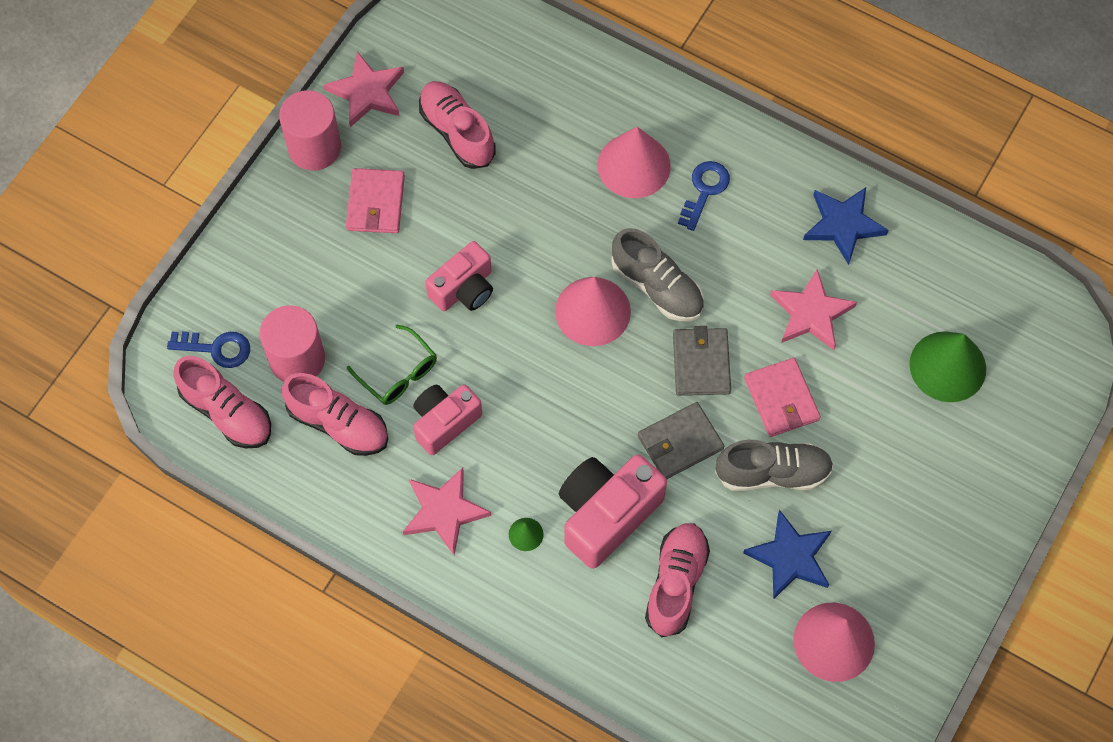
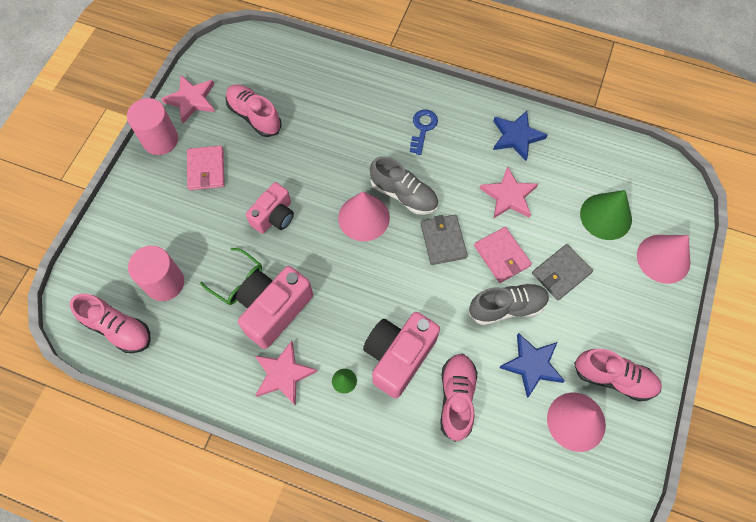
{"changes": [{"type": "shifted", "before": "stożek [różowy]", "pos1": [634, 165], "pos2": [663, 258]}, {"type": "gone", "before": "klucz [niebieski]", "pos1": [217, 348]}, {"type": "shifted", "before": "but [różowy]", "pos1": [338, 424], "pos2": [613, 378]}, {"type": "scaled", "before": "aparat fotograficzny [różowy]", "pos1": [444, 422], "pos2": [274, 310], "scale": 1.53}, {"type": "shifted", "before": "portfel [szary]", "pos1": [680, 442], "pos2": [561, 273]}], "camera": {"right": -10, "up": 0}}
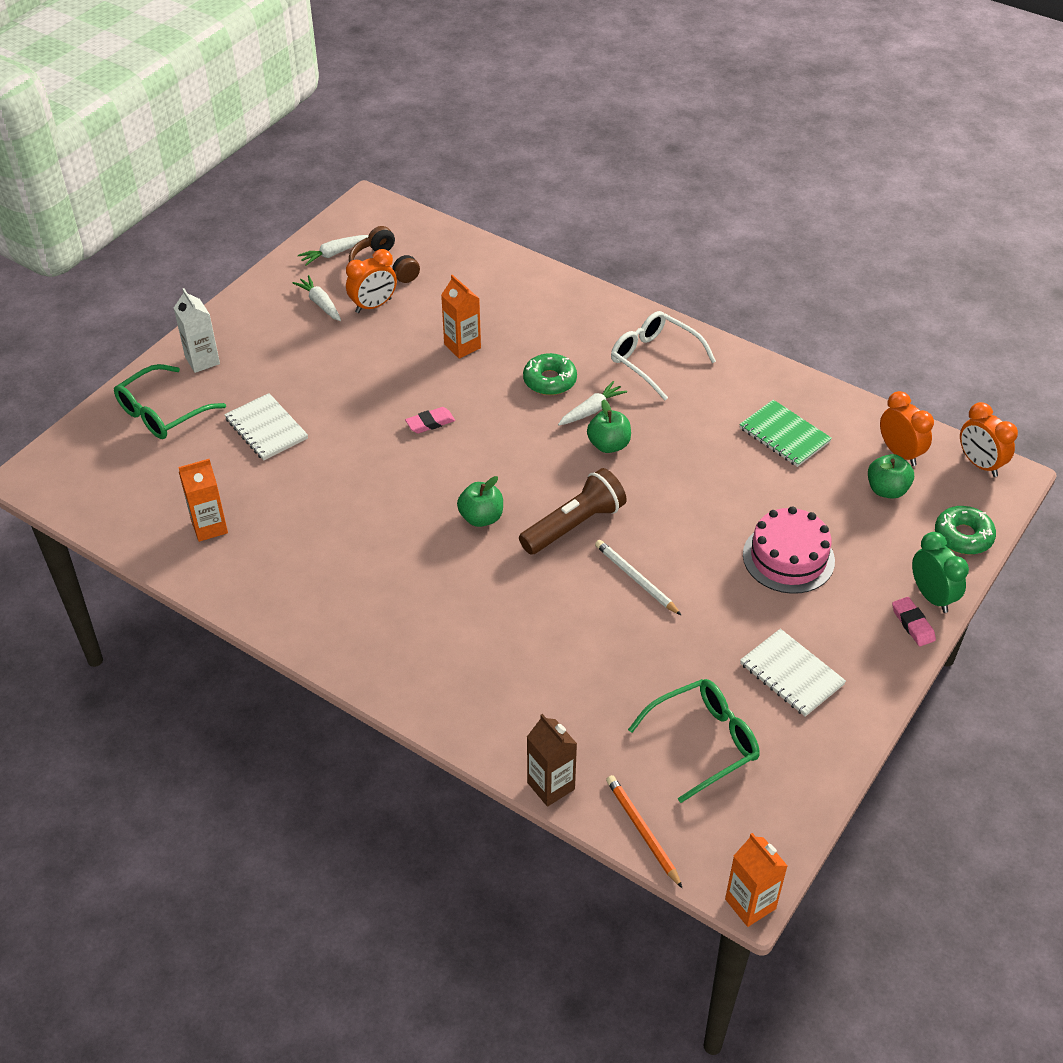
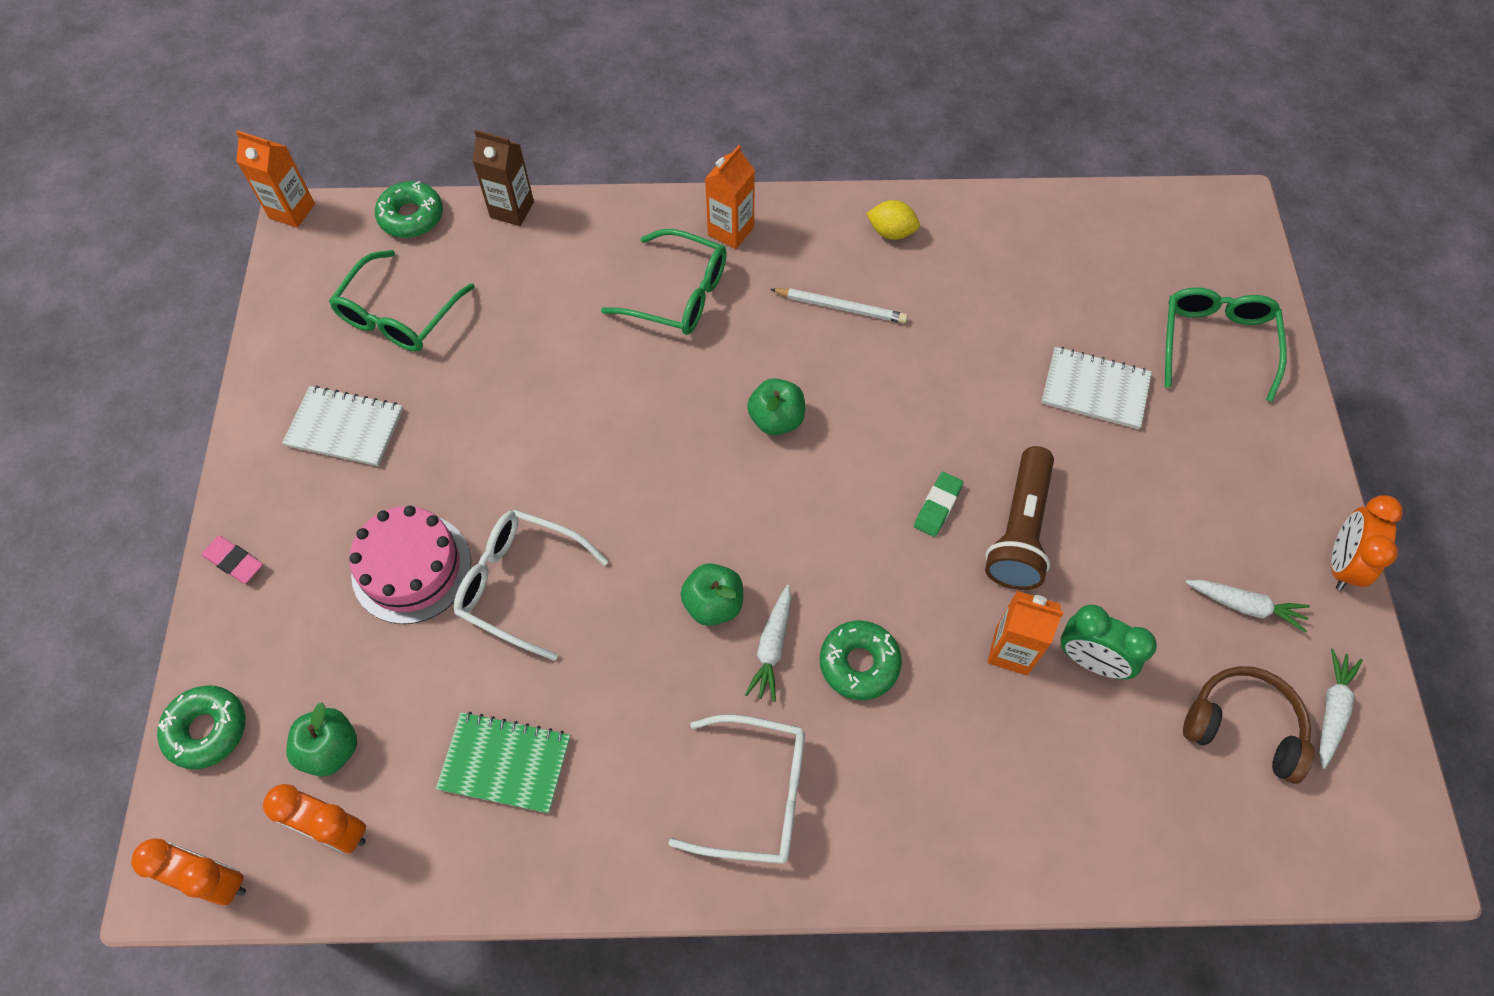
{"changes": [{"type": "shifted", "before": "budzik [pomarańczowy]", "pos1": [373, 306], "pos2": [1341, 563]}, {"type": "gone", "before": "karton mleka [biały]", "pos1": [202, 360]}, {"type": "repainted", "before": "gumka do mazania [różowy]", "after": "gumka do mazania [zielony]", "pos1": [430, 423], "pos2": [937, 506]}, {"type": "shifted", "before": "karton mleka [pomarańczowy]", "pos1": [209, 527], "pos2": [731, 231]}, {"type": "shifted", "before": "latarka [brązowy]", "pos1": [574, 525], "pos2": [1019, 530]}, {"type": "shifted", "before": "budzik [zielony]", "pos1": [932, 596], "pos2": [1091, 660]}, {"type": "shifted", "before": "ołówek [biały]", "pos1": [636, 579], "pos2": [840, 307]}, {"type": "swapped", "before": "ołówek [pomarańczowy]", "after": "donut [zielony]", "pos1": [643, 831], "pos2": [411, 216]}, {"type": "new", "after": "cytryna [żółty]", "pos2": [891, 232]}, {"type": "new", "after": "okulary [zielony]", "pos2": [678, 294]}, {"type": "new", "after": "okulary [biały]", "pos2": [520, 584]}], "camera": {"right": 145, "up": 15}}
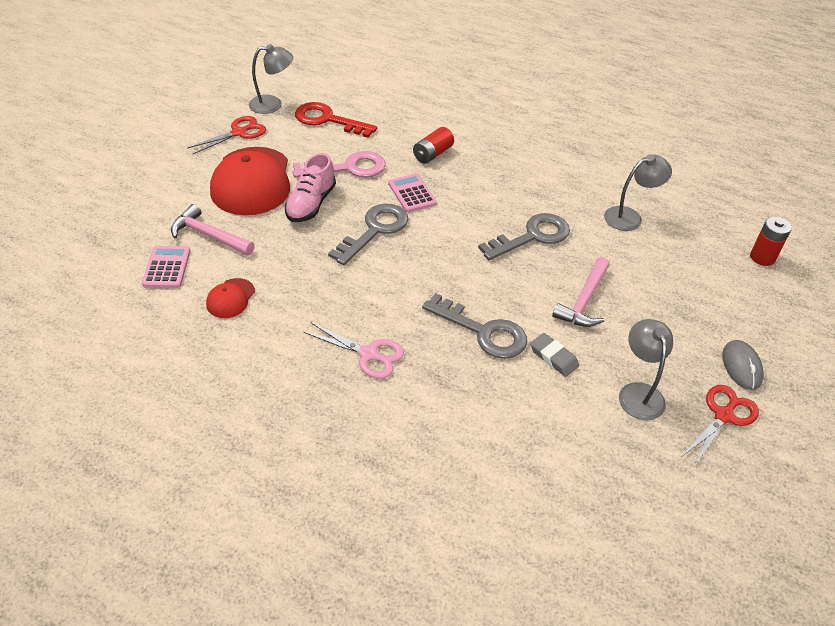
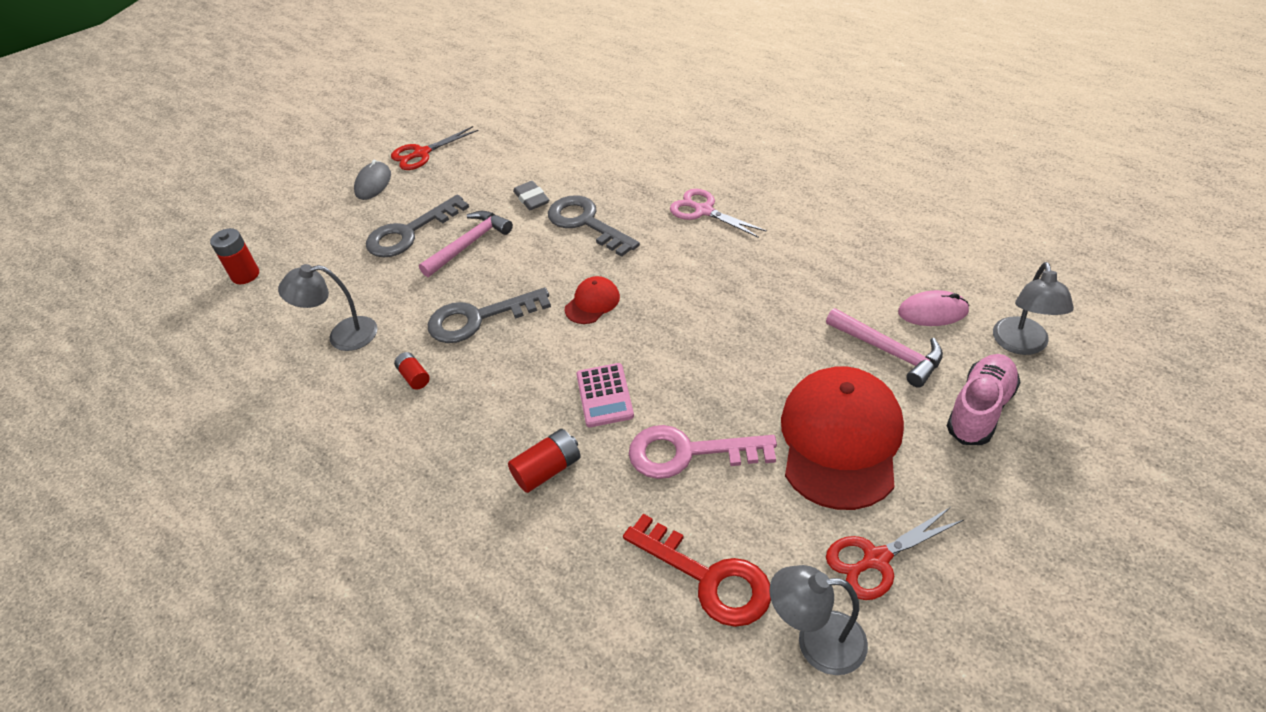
{"changes": [{"type": "shifted", "before": "but [różowy]", "pos1": [311, 204], "pos2": [980, 409]}, {"type": "shifted", "before": "klucz [szary]", "pos1": [375, 230], "pos2": [409, 233]}, {"type": "swapped", "before": "kalkulator [różowy]", "after": "myszka [różowy]", "pos1": [167, 267], "pos2": [933, 312]}, {"type": "shifted", "before": "czapka [czerwony]", "pos1": [230, 298], "pos2": [592, 303]}, {"type": "shifted", "before": "lampka [szary]", "pos1": [638, 393], "pos2": [1021, 345]}, {"type": "new", "after": "bateria [czerwony]", "pos2": [414, 377]}], "camera": {"right": -160, "up": 0}}
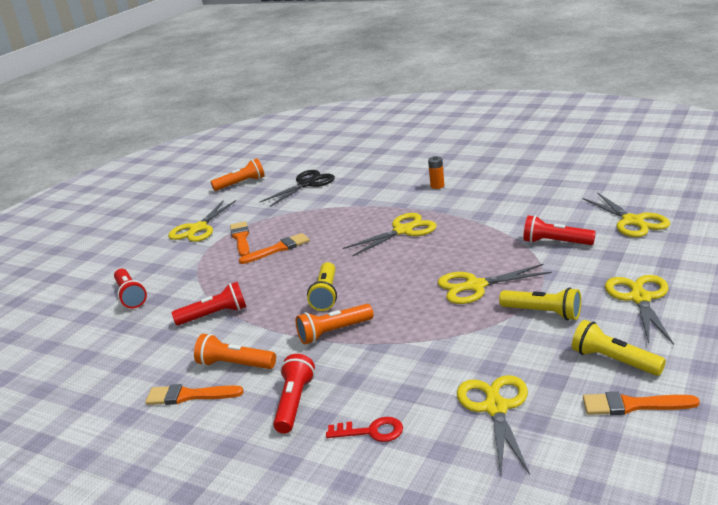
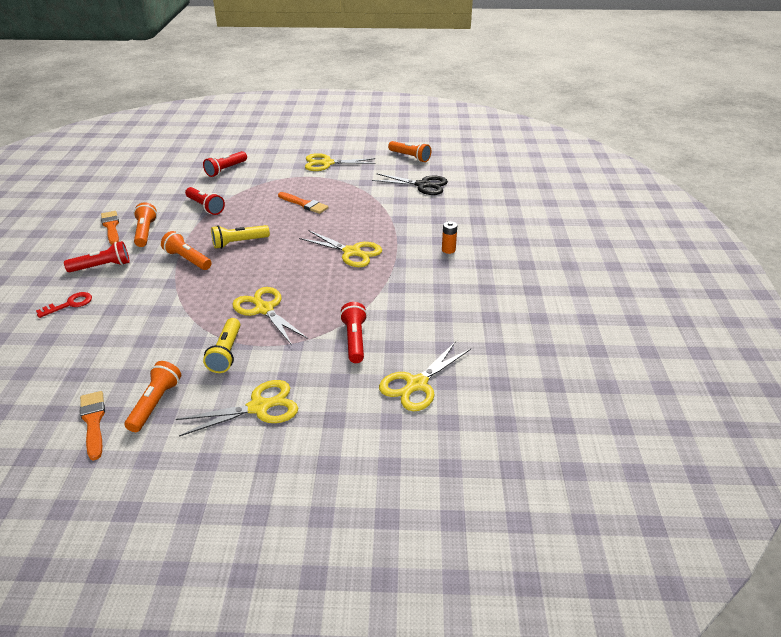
{"changes": [{"type": "gone", "before": "pędzel [pomarańczowy]", "pos1": [241, 238]}, {"type": "repainted", "before": "latarka [żółty]", "after": "latarka [pomarańczowy]", "pos1": [614, 361], "pos2": [155, 404]}, {"type": "gone", "before": "nożyczki [żółty]", "pos1": [495, 408]}, {"type": "rotated", "before": "klucz [czerwony]", "pos1": [371, 431], "pos2": [69, 304], "turn": -105}], "camera": {"right": 60, "up": 10}}
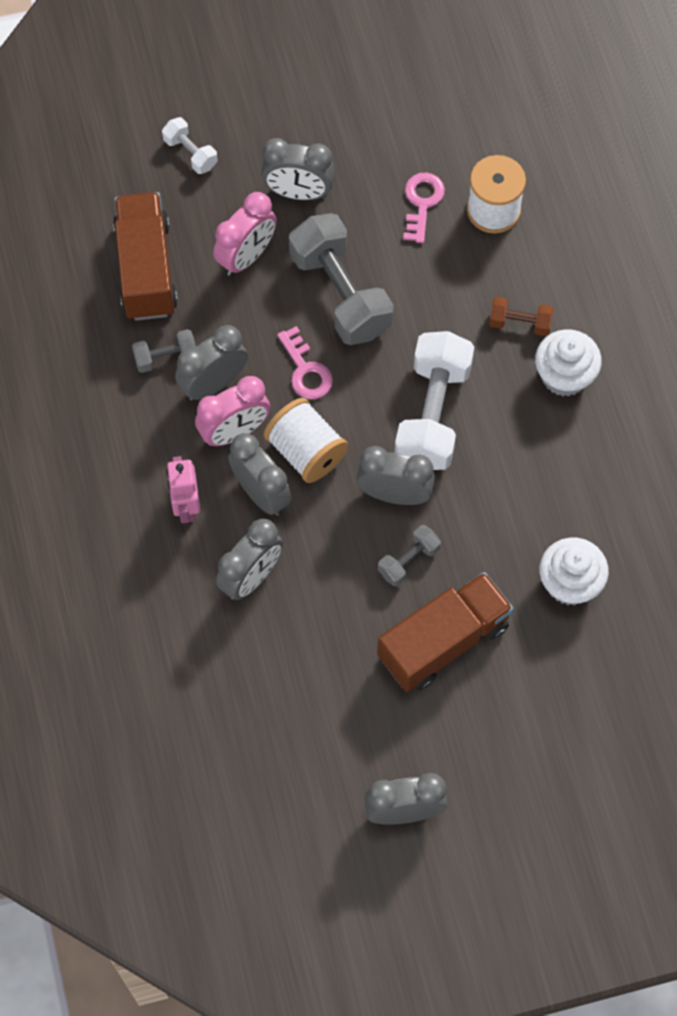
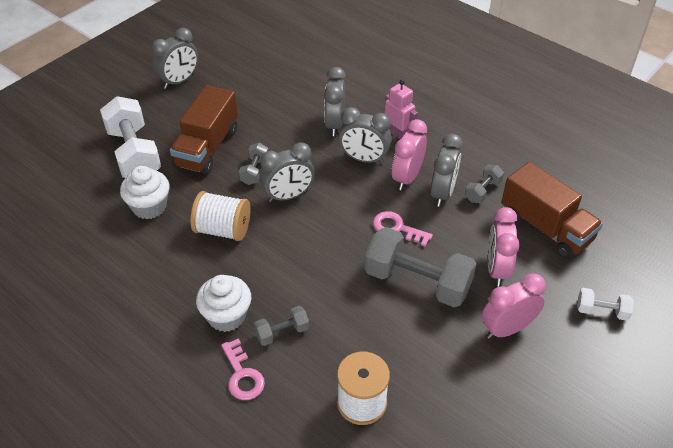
{"changes": [{"type": "repainted", "before": "budzik [szary]", "after": "budzik [różowy]", "pos1": [298, 193], "pos2": [507, 329]}, {"type": "shifted", "before": "klucz [różowy]", "pos1": [422, 203], "pos2": [242, 375]}, {"type": "repainted", "before": "hantel [brązowy]", "after": "hantel [szary]", "pos1": [520, 323], "pos2": [282, 332]}, {"type": "shifted", "before": "hantel [biały]", "pos1": [433, 414], "pos2": [134, 154]}, {"type": "shifted", "before": "szpulka [biały]", "pos1": [306, 451], "pos2": [223, 230]}], "camera": {"right": 145, "up": -20}}
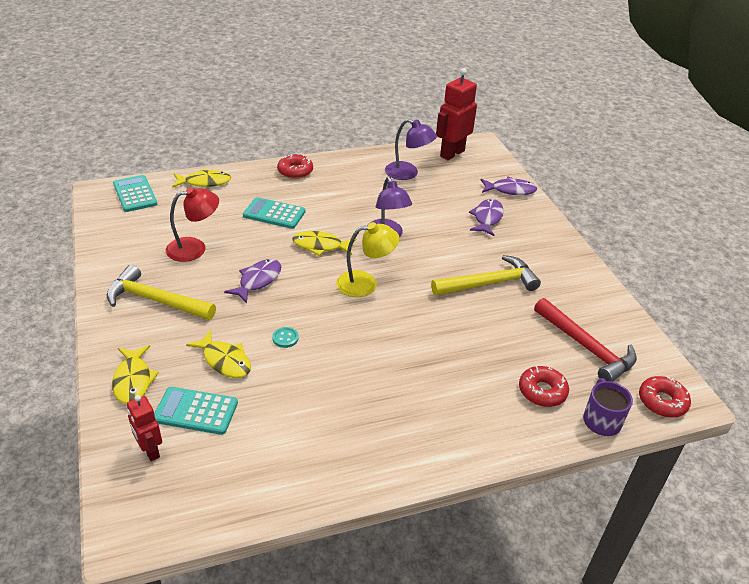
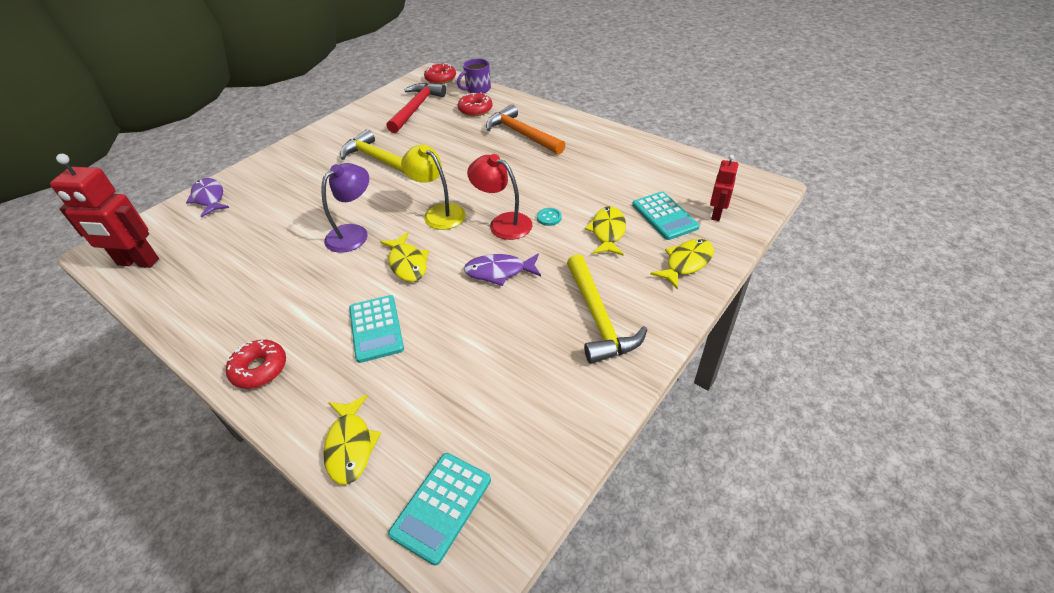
{"changes": [{"type": "gone", "before": "lampka [fioletowy]", "pos1": [408, 173]}, {"type": "rotated", "before": "ryba [żółty]", "pos1": [204, 182], "pos2": [350, 446], "turn": -150}, {"type": "shifted", "before": "lampka [czerwony]", "pos1": [194, 248], "pos2": [503, 223]}, {"type": "gone", "before": "ryba [fioletowy]", "pos1": [487, 218]}, {"type": "new", "after": "młotek [pomarańczowy]", "pos2": [522, 134]}], "camera": {"right": -120, "up": 5}}
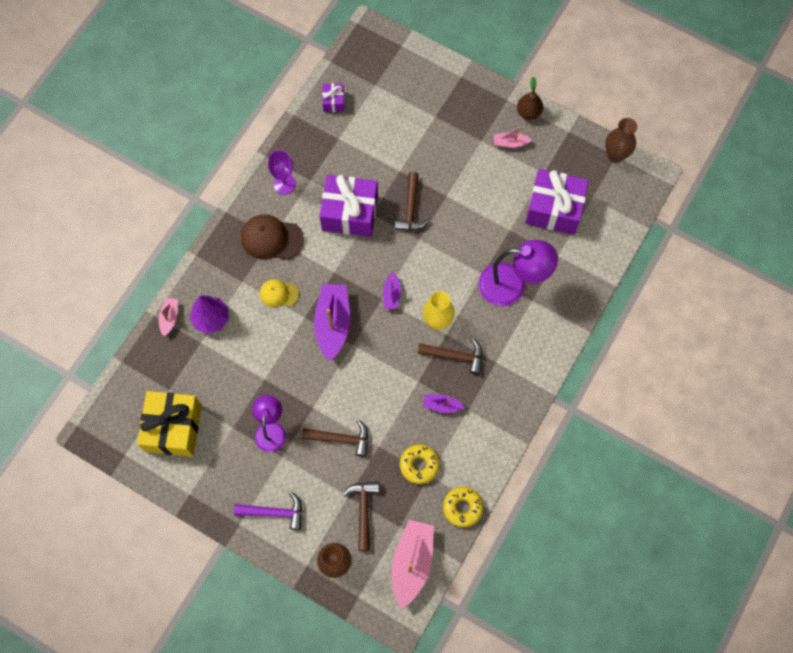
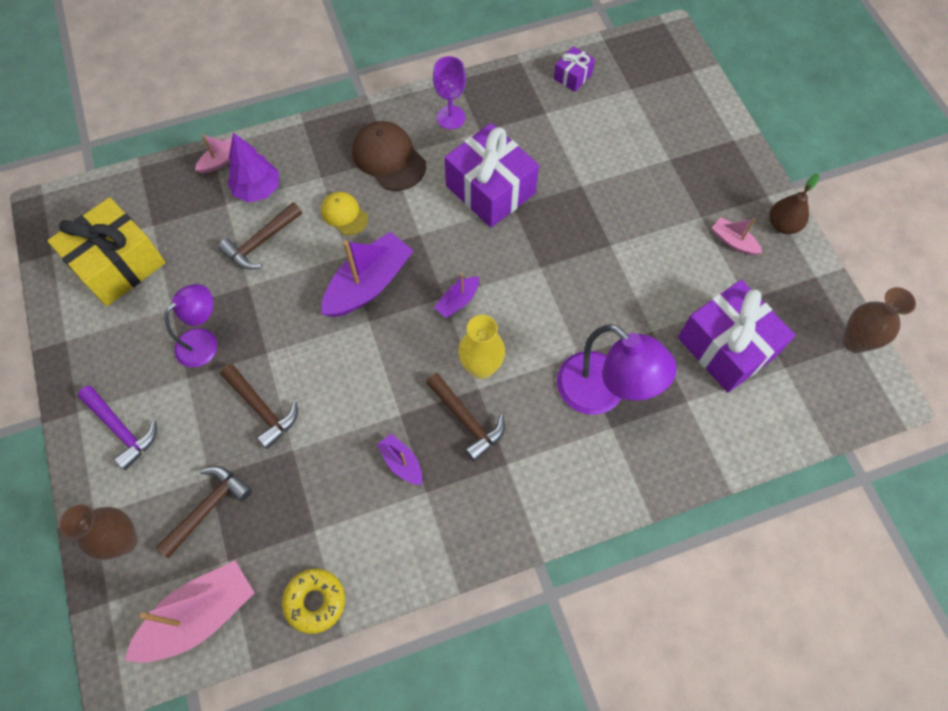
{"changes": [{"type": "shifted", "before": "młotek [brązowy]", "pos1": [411, 208], "pos2": [261, 242]}, {"type": "gone", "before": "donut [żółty]", "pos1": [419, 465]}], "camera": {"right": 40, "up": -5}}
